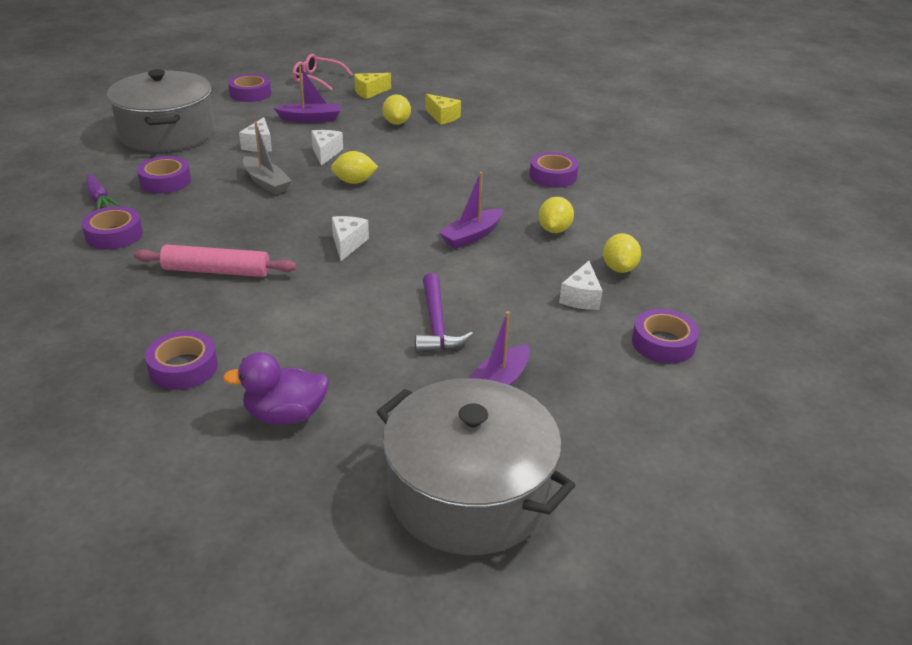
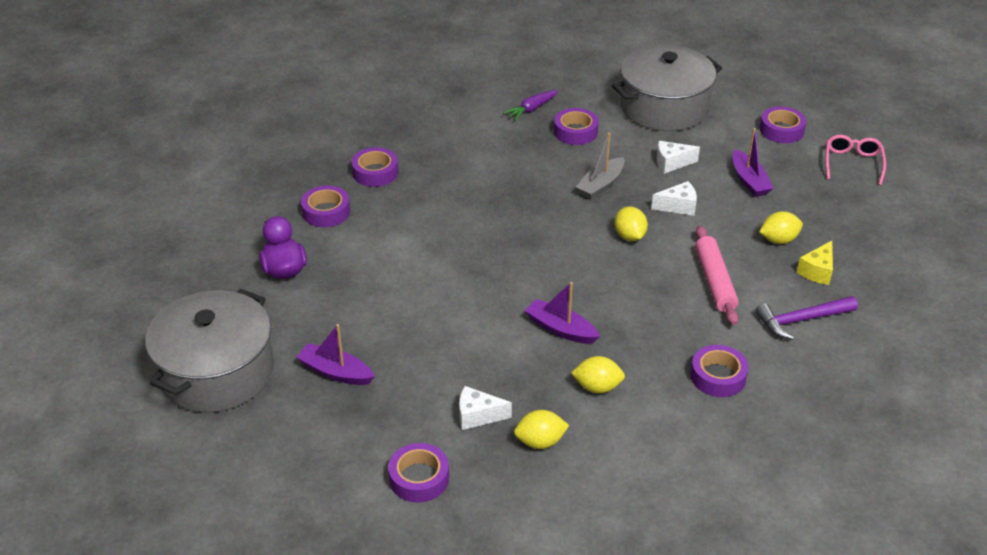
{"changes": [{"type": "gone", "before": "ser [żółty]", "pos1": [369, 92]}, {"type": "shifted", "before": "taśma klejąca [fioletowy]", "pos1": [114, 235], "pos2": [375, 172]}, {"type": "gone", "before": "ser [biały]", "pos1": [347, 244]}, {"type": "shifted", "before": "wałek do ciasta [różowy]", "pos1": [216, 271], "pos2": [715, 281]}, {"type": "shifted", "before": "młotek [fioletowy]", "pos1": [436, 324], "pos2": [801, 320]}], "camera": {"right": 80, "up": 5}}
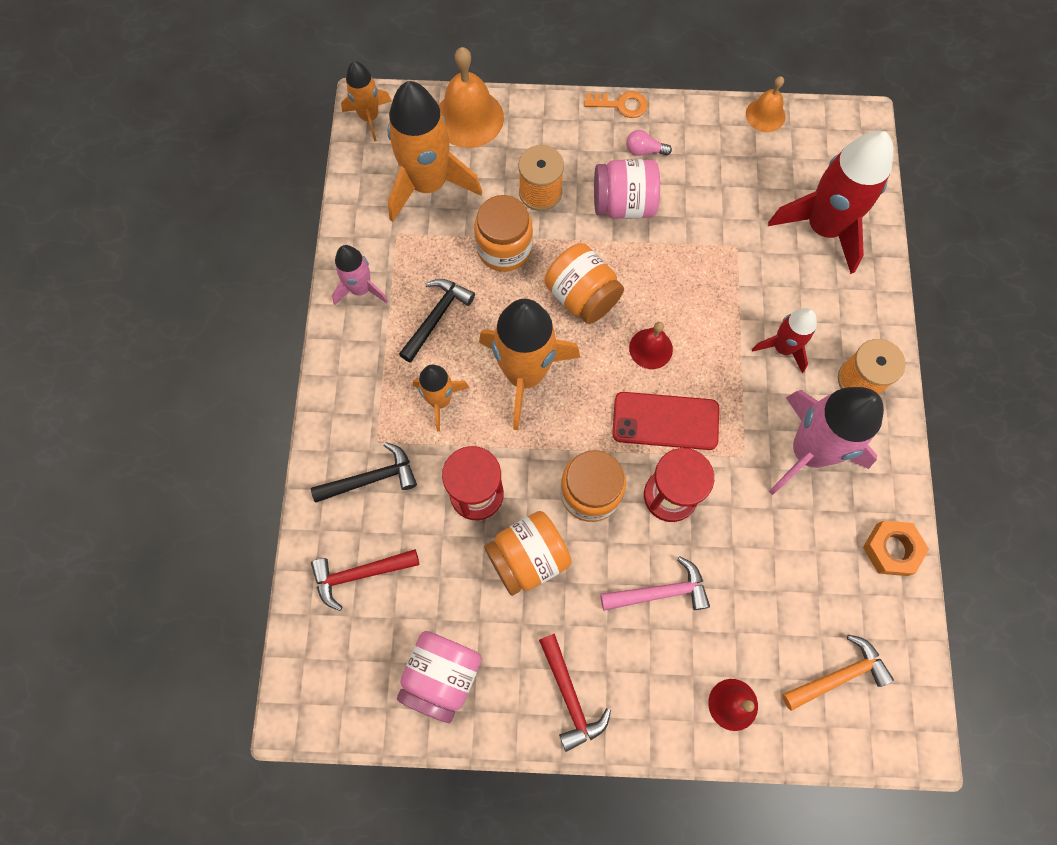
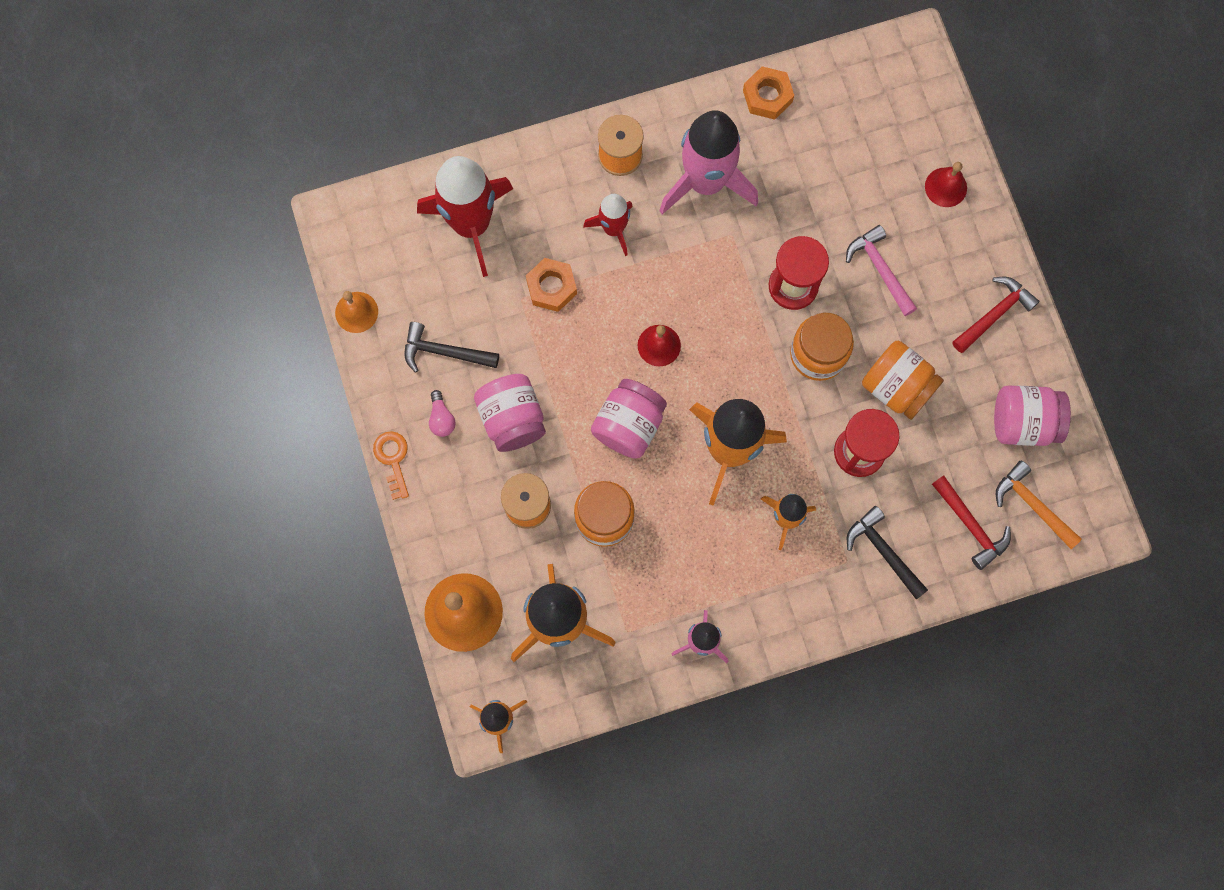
{"changes": [{"type": "repainted", "before": "słoik [pomarańczowy]", "after": "słoik [różowy]", "pos1": [582, 296], "pos2": [629, 425]}, {"type": "shifted", "before": "młotek [czarny]", "pos1": [436, 317], "pos2": [444, 352]}, {"type": "gone", "before": "telefon [czerwony]", "pos1": [665, 421]}, {"type": "shifted", "before": "młotek [pomarańczowy]", "pos1": [839, 675], "pos2": [1032, 505]}, {"type": "new", "after": "nakrętka [pomarańczowy]", "pos2": [551, 287]}], "camera": {"right": -110, "up": 5}}
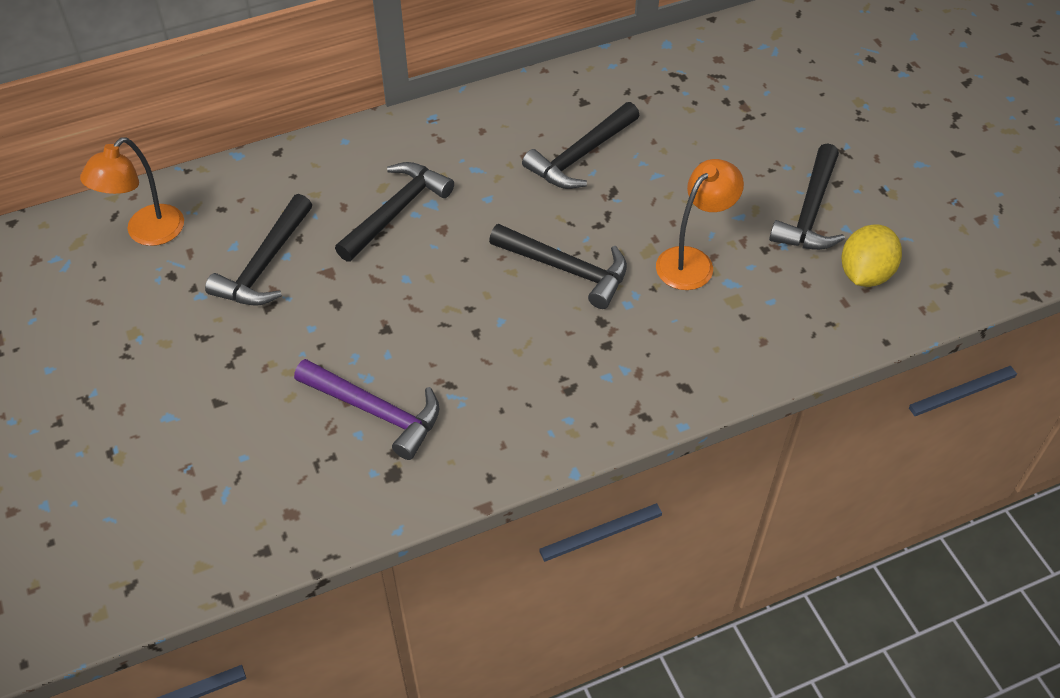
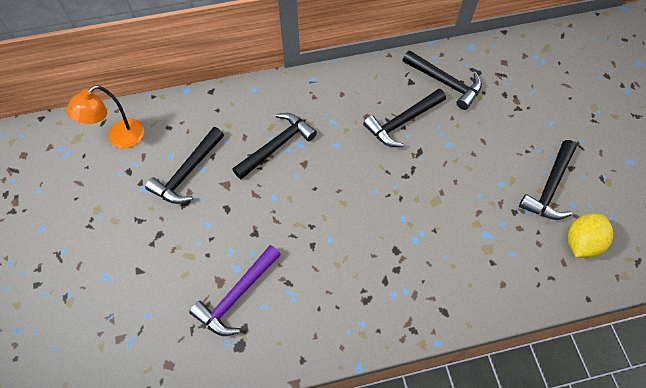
{"changes": [{"type": "gone", "before": "lampka [pomarańczowy]", "pos1": [692, 261]}, {"type": "shifted", "before": "młotek [czarny]", "pos1": [566, 269], "pos2": [445, 82]}, {"type": "rotated", "before": "młotek [fioletowy]", "pos1": [375, 411], "pos2": [237, 295], "turn": 90}], "camera": {"right": 10, "up": 10}}
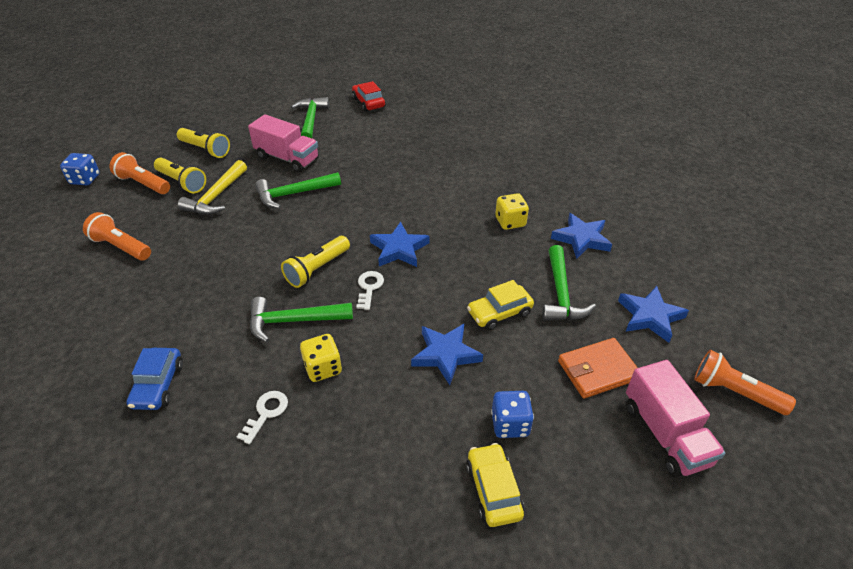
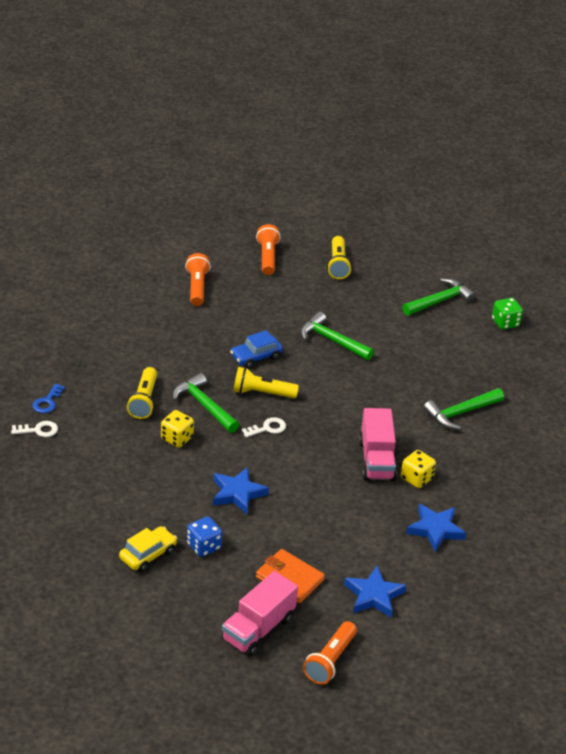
{"changes": [{"type": "swapped", "before": "samochód [czerwony]", "after": "kostka do gry [zielony]", "pos1": [368, 103], "pos2": [505, 323]}, {"type": "shifted", "before": "ciężarówka [różowy]", "pos1": [287, 158], "pos2": [376, 460]}, {"type": "gone", "before": "kostka do gry [niebieski]", "pos1": [85, 179]}, {"type": "shifted", "before": "latarka [żółty]", "pos1": [182, 182], "pos2": [144, 401]}, {"type": "gone", "before": "młotek [żółty]", "pos1": [216, 196]}, {"type": "gone", "before": "gwiazda [niebieski]", "pos1": [399, 249]}, {"type": "shifted", "before": "młotek [zielony]", "pos1": [561, 293], "pos2": [461, 413]}, {"type": "gone", "before": "samochód [żółty]", "pos1": [499, 313]}, {"type": "shifted", "before": "samochód [niebieski]", "pos1": [158, 385], "pos2": [256, 357]}, {"type": "rotated", "before": "latarka [pomarańczowy]", "pos1": [734, 392], "pos2": [330, 661], "turn": -150}, {"type": "shifted", "before": "klucz [biały]", "pos1": [266, 413], "pos2": [38, 430]}, {"type": "new", "after": "klucz [niebieski]", "pos2": [47, 402]}], "camera": {"right": 55, "up": -5}}
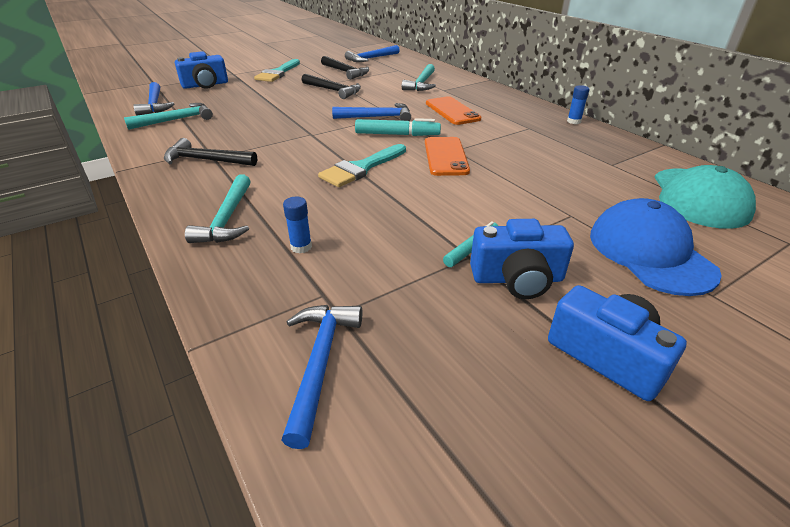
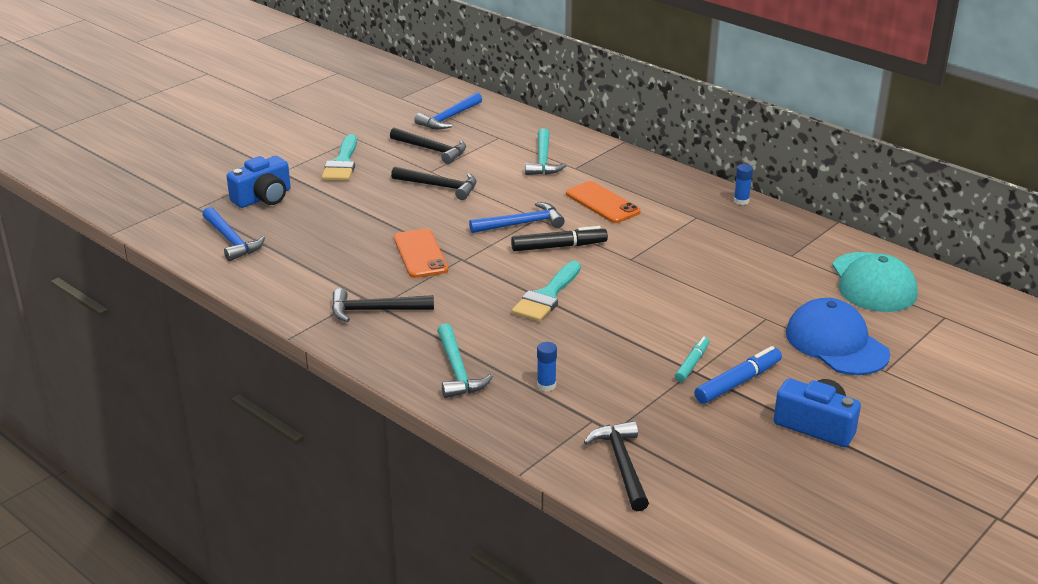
{"changes": [{"type": "gone", "before": "młotek [turkusowy]", "pos1": [176, 120]}, {"type": "repainted", "before": "flamaster [turkusowy]", "after": "flamaster [czarny]", "pos1": [397, 134], "pos2": [559, 246]}, {"type": "shifted", "before": "telefon [pomarańczowy]", "pos1": [445, 156], "pos2": [420, 254]}, {"type": "swapped", "before": "aparat fotograficzny [niebieski]", "after": "flamaster [niebieski]", "pos1": [517, 279], "pos2": [738, 382]}, {"type": "repainted", "before": "młotek [niebieski]", "after": "młotek [czarny]", "pos1": [320, 363], "pos2": [622, 465]}], "camera": {"right": -15, "up": -5}}
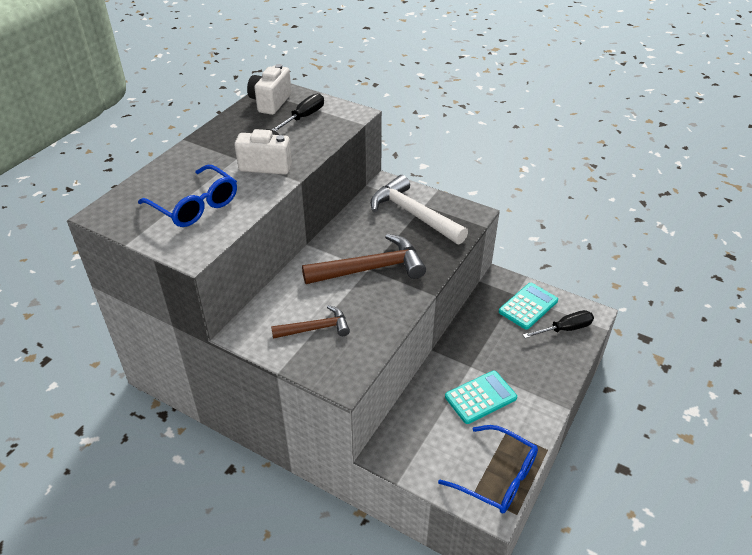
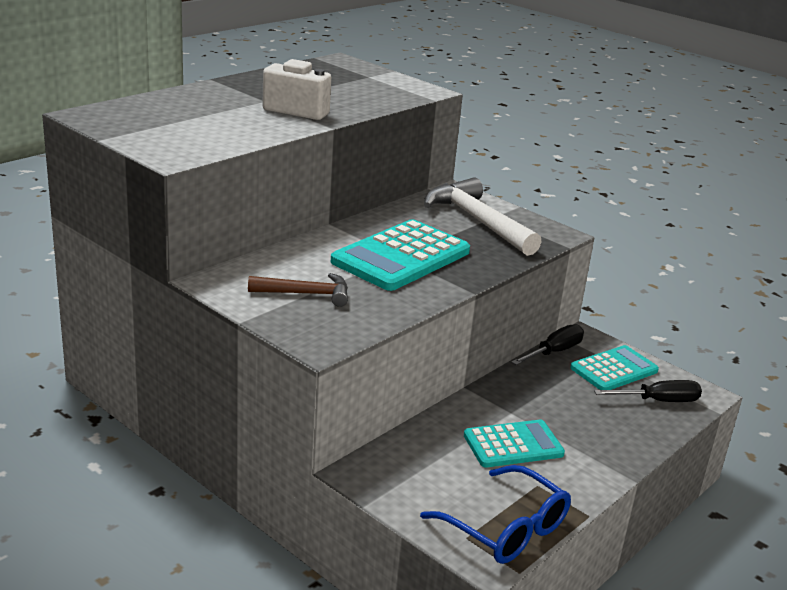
{"changes": [{"type": "gone", "before": "aparat fotograficzny [biały]", "pos1": [270, 102]}, {"type": "shifted", "before": "śrubokręt [czarny]", "pos1": [304, 117], "pos2": [554, 352]}, {"type": "gone", "before": "okulary [niebieski]", "pos1": [195, 206]}, {"type": "swapped", "before": "młotek [brązowy]", "after": "kalkulator [turkusowy]", "pos1": [371, 269], "pos2": [401, 257]}], "camera": {"right": 10, "up": -15}}
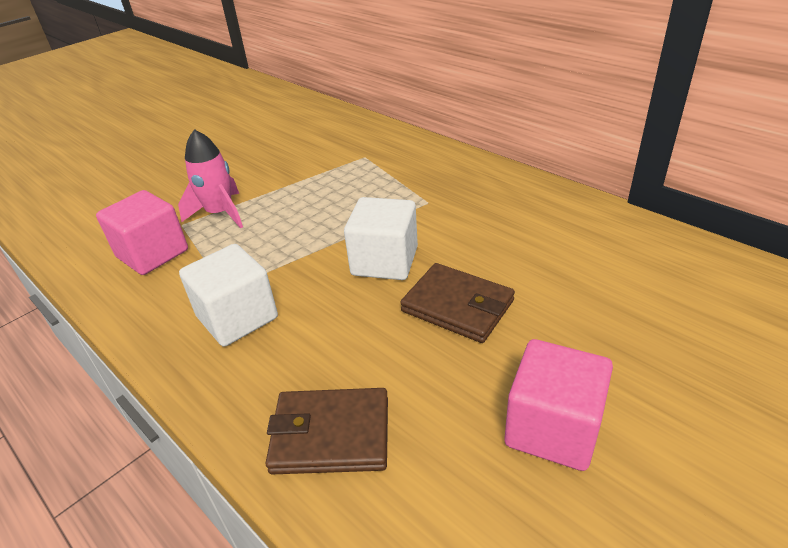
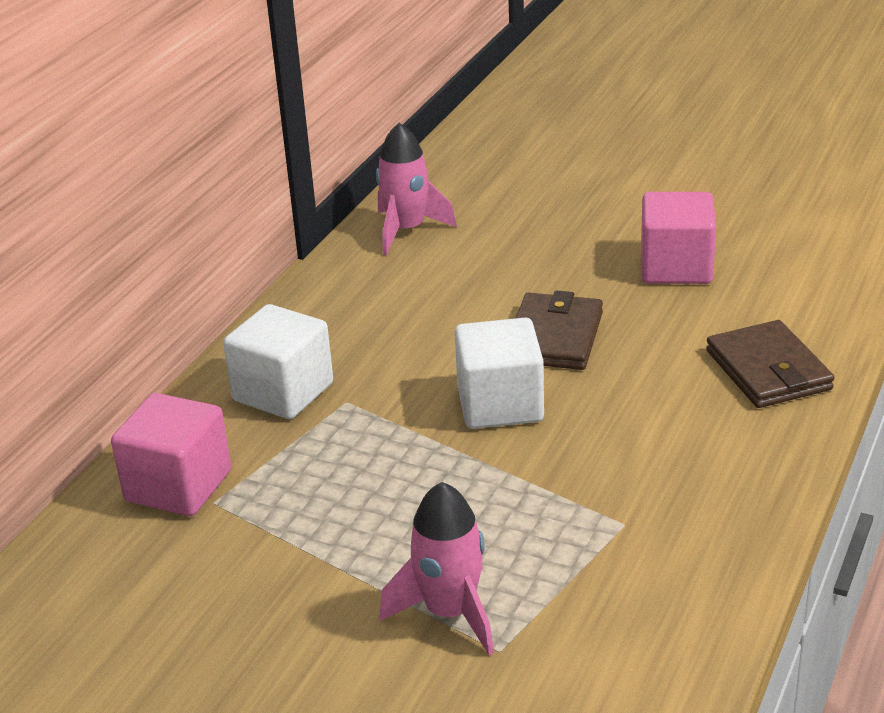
{"changes": [{"type": "shifted", "before": "sześcian [różowy]", "pos1": [152, 254], "pos2": [178, 486]}, {"type": "shifted", "before": "sześcian [biały]", "pos1": [237, 317], "pos2": [283, 392]}, {"type": "new", "after": "rakieta [różowy]", "pos2": [406, 230]}], "camera": {"right": -110, "up": -5}}
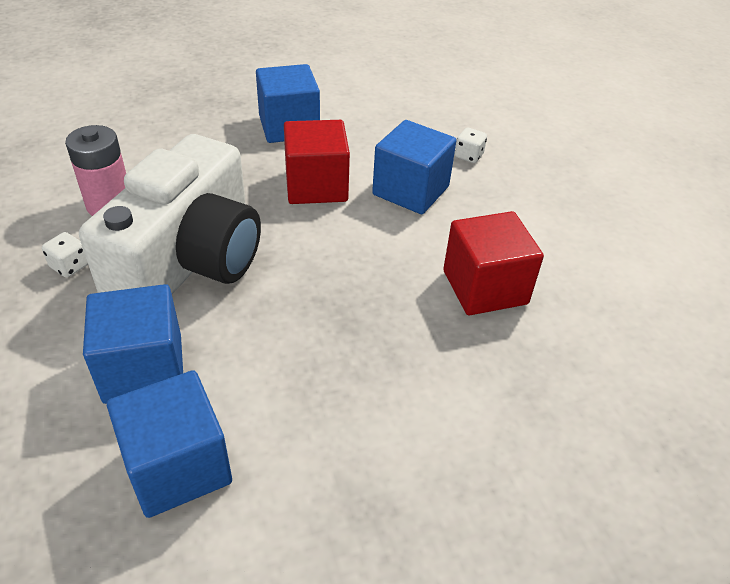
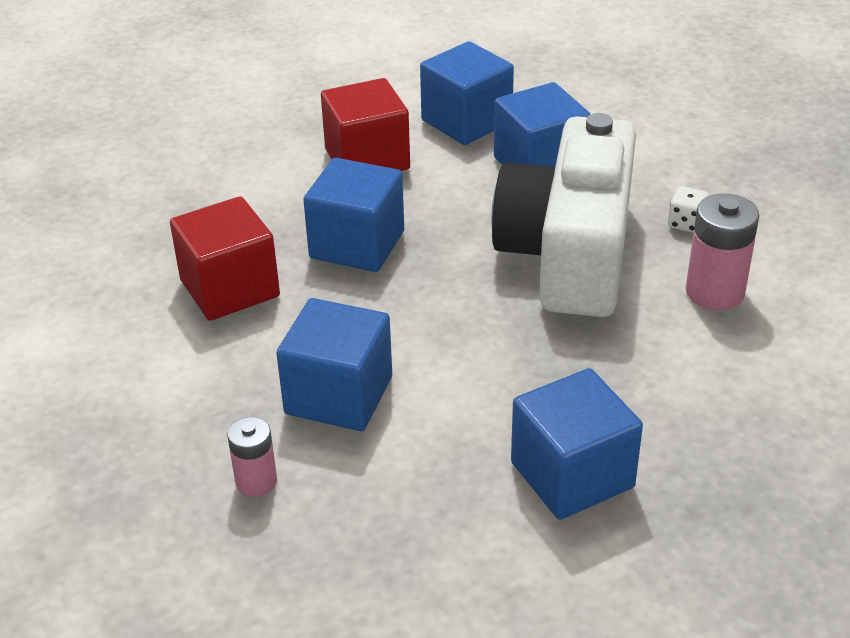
{"changes": [{"type": "shifted", "before": "sześcian [czerwony]", "pos1": [316, 186], "pos2": [367, 159]}, {"type": "swapped", "before": "kostka do gry [biały]", "after": "bateria [różowy]", "pos1": [468, 156], "pos2": [256, 482]}, {"type": "new", "after": "sześcian [niebieski]", "pos2": [357, 244]}], "camera": {"right": 170, "up": -5}}
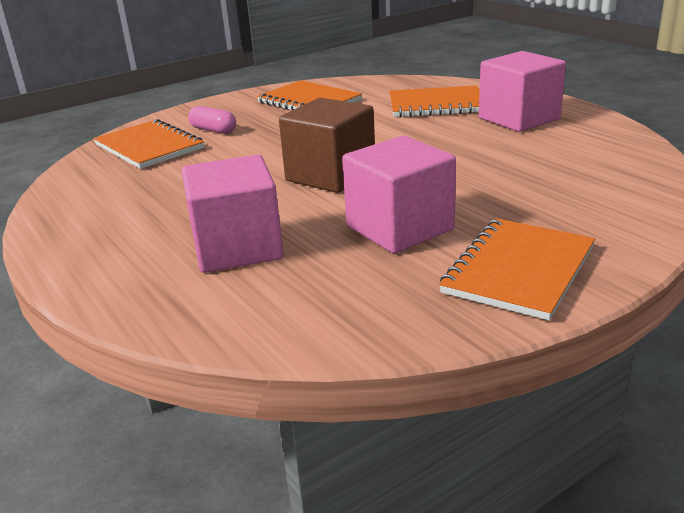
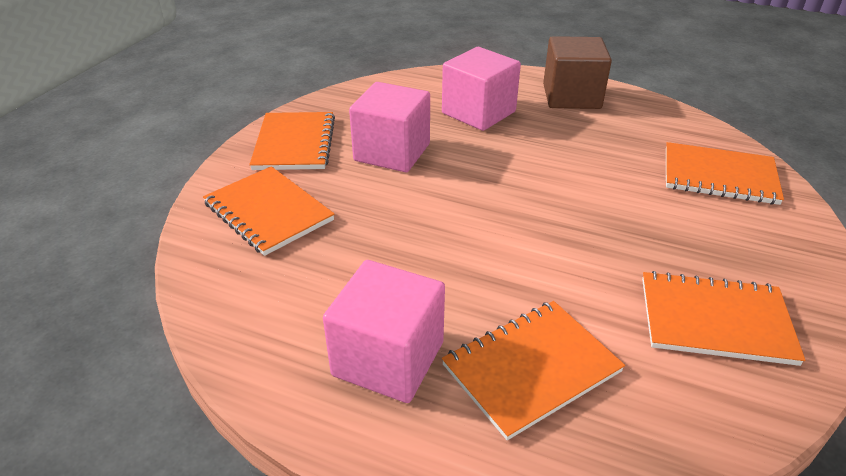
{"changes": [{"type": "shifted", "before": "sześcian [brązowy]", "pos1": [331, 175], "pos2": [571, 96]}, {"type": "gone", "before": "kapsułka [różowy]", "pos1": [213, 130]}, {"type": "new", "after": "zeszyt [pomarańczowy]", "pos2": [268, 212]}], "camera": {"right": 145, "up": 10}}
